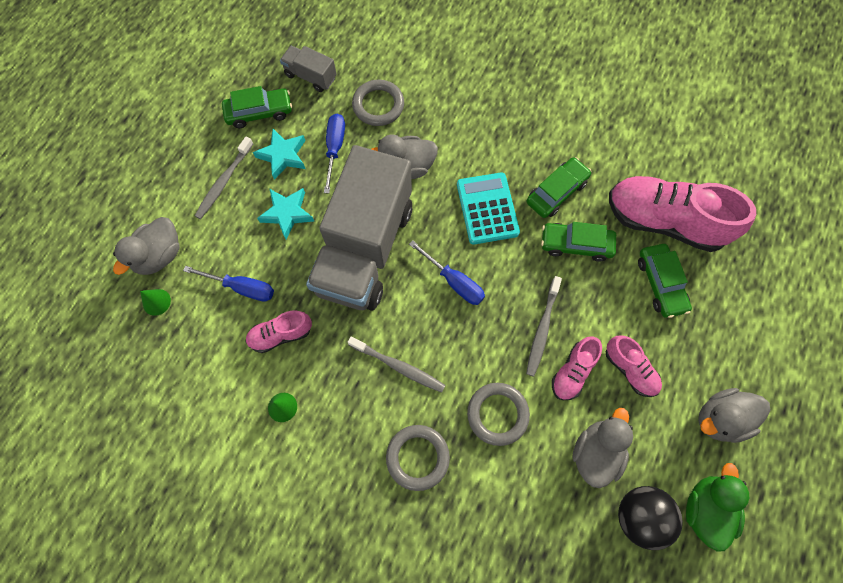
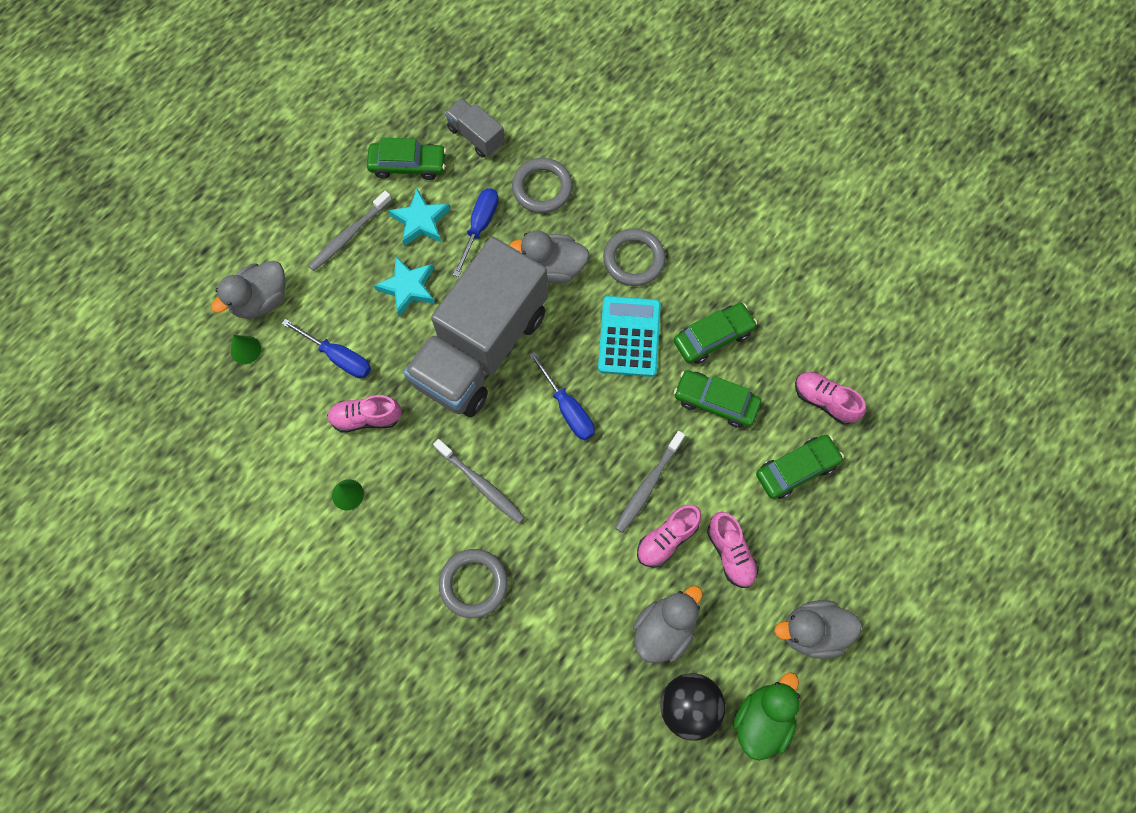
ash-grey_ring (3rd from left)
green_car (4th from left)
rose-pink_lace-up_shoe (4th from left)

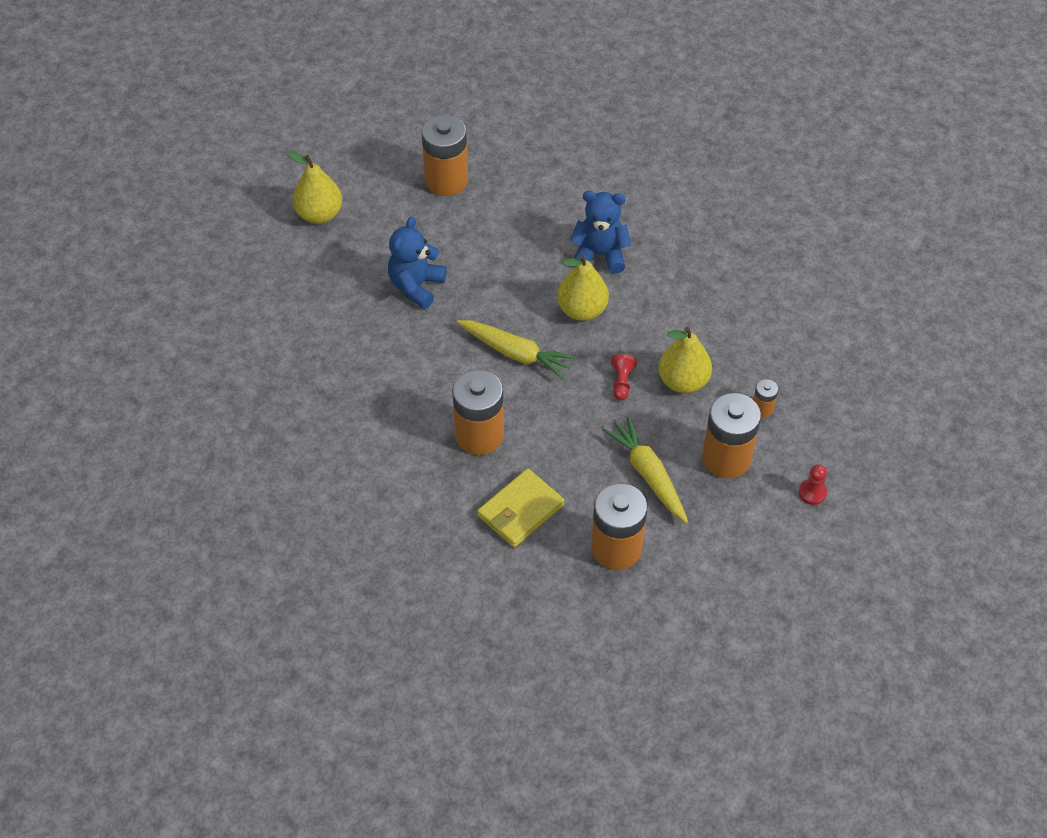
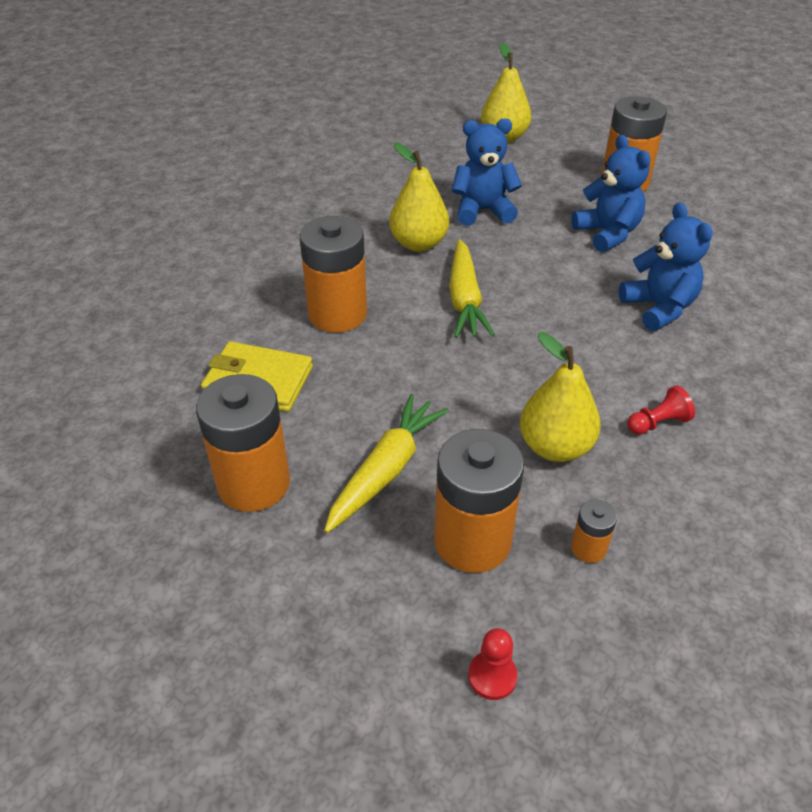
cobalt_teddy_bear (2nd from left)
bright_yellow_toy_pear (1st from left)
crimson_pawn (2nd from left)

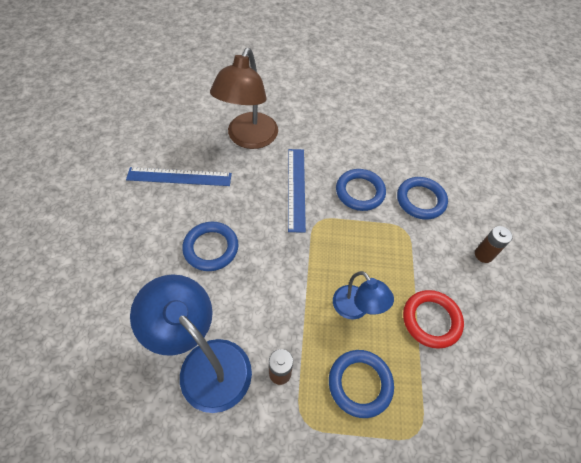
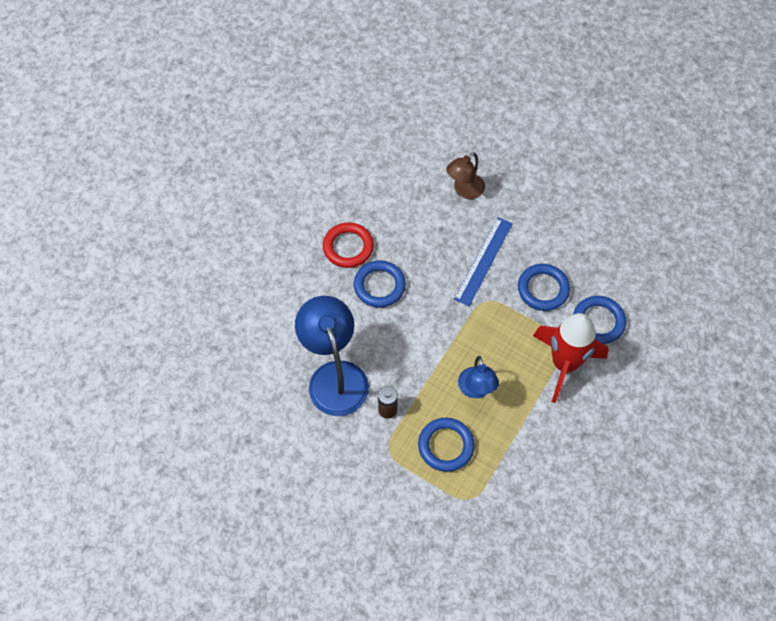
cobalt_straightedge (1st from left in the first image)
dark_brown_AA_battery (2nd from left in the first image)
crimson_rocket
crimson_ring
dark_brown_reading_lamp

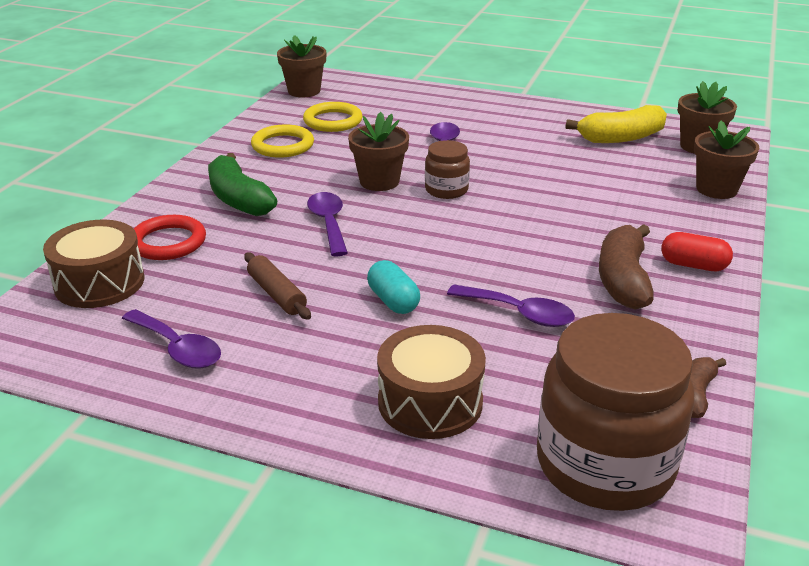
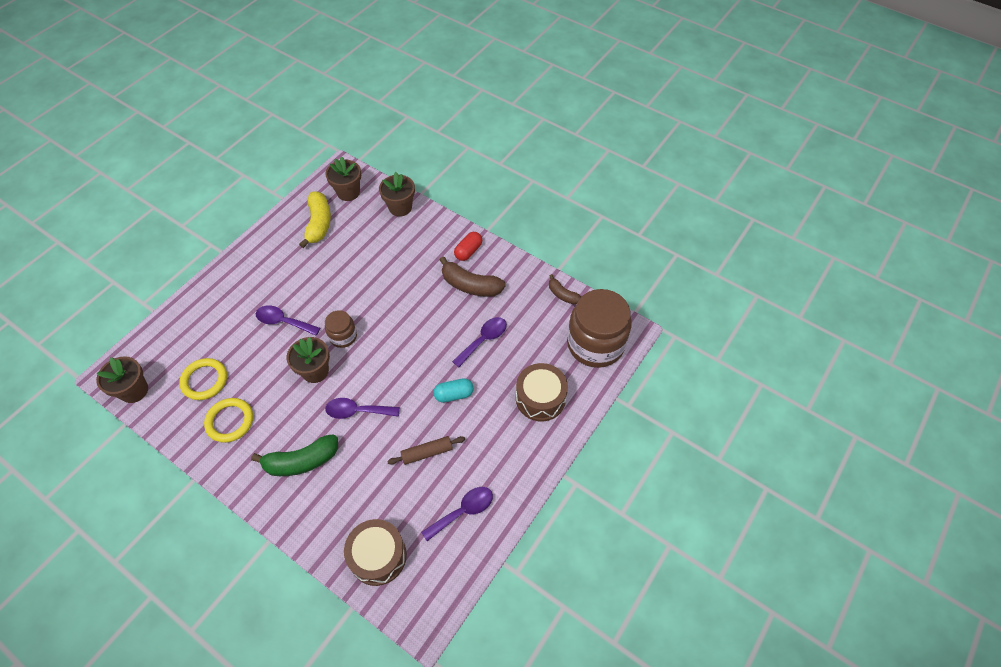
crimson_ring

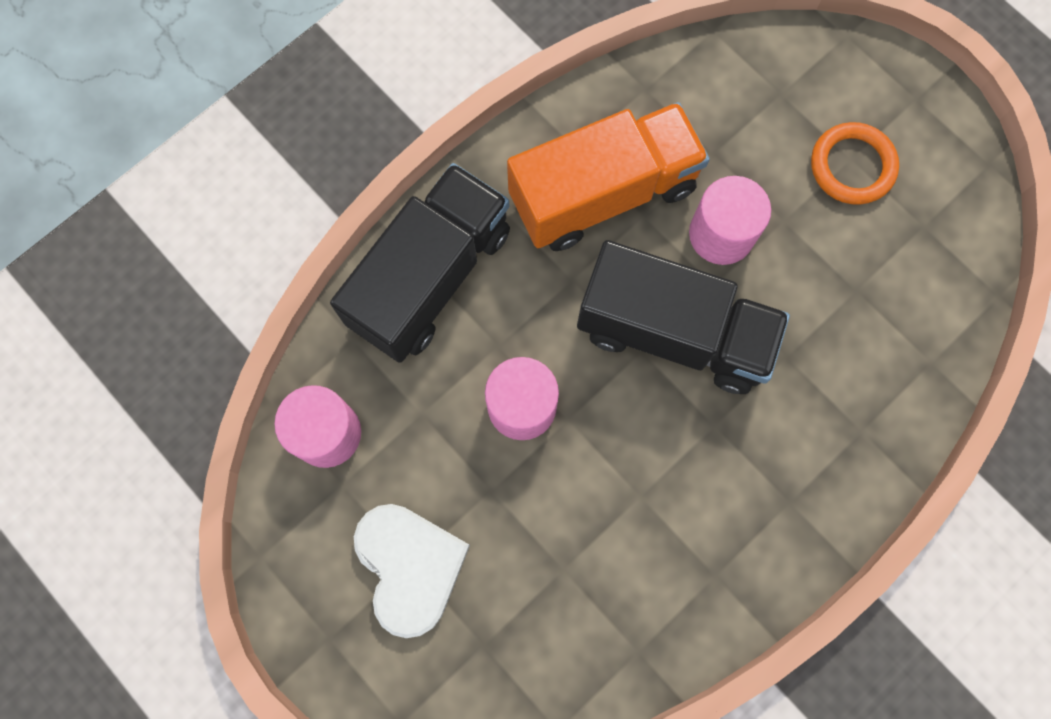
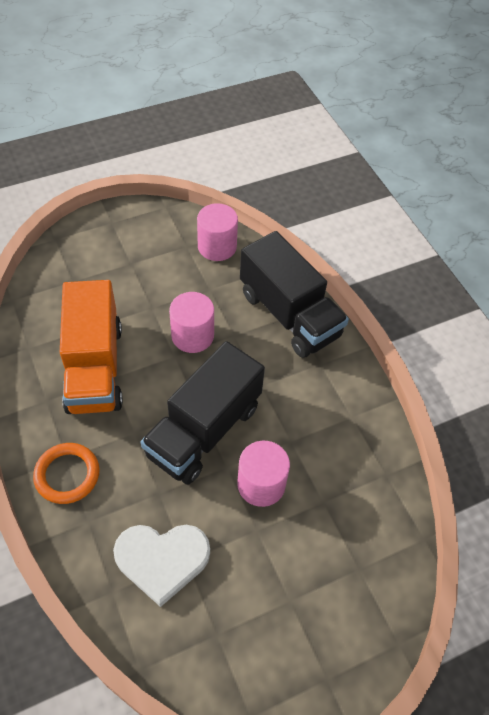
pure_white_heart_shape
bright_orange_lorry
bright_orange_ring

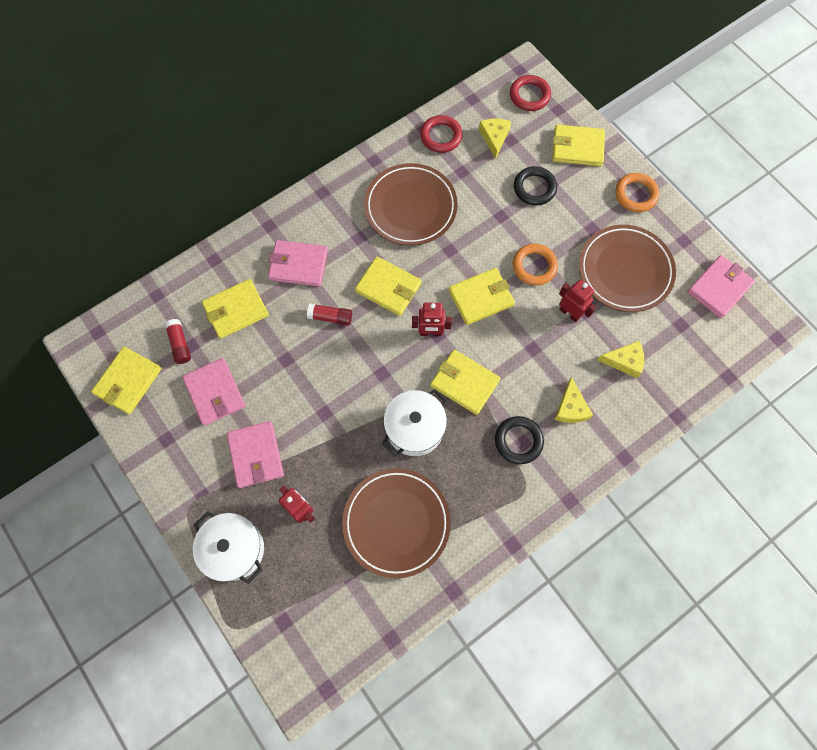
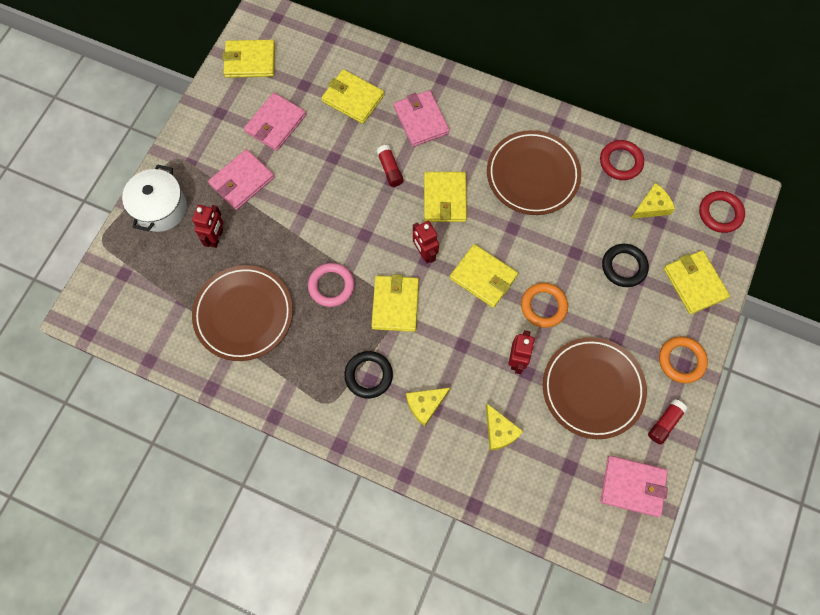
crimson_stick_of_glue (2nd from left)
rose-pink_ring

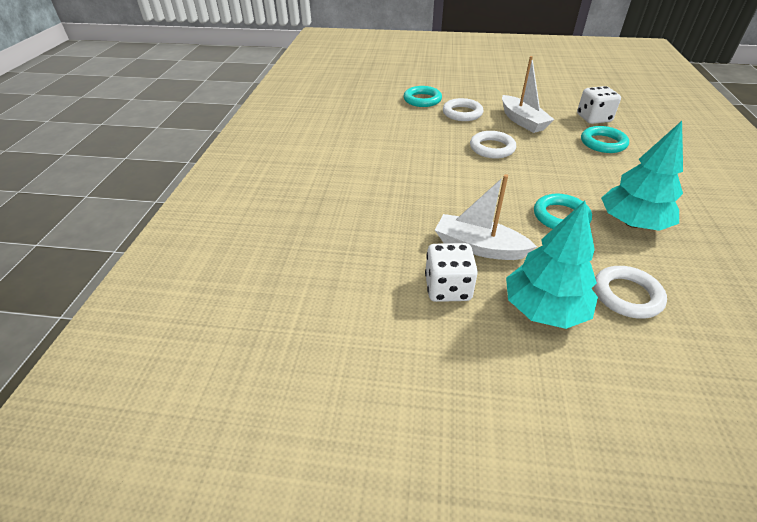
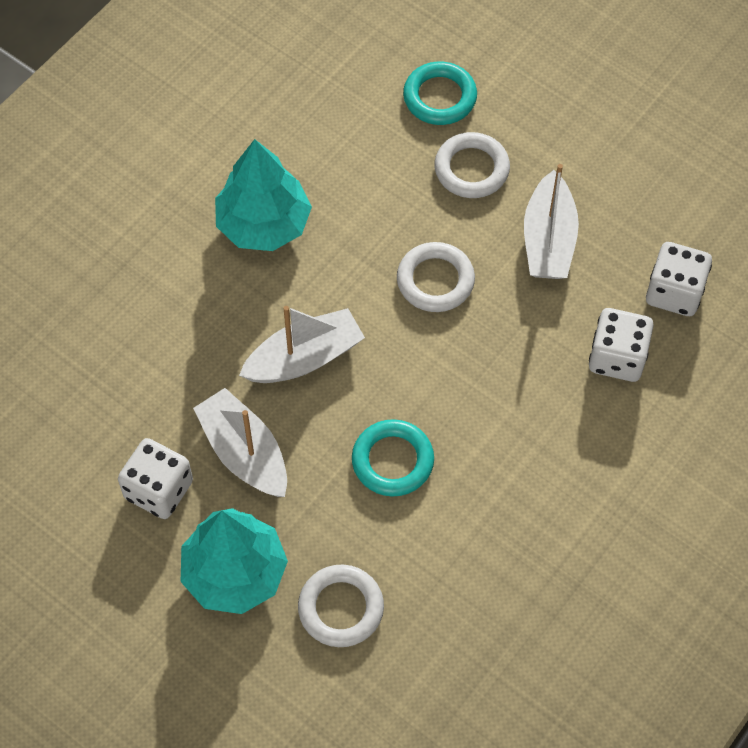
pure_white_sailboat (2nd from left)
turquoise_fir_tree (2nd from left)
pure_white_dice (2nd from left)

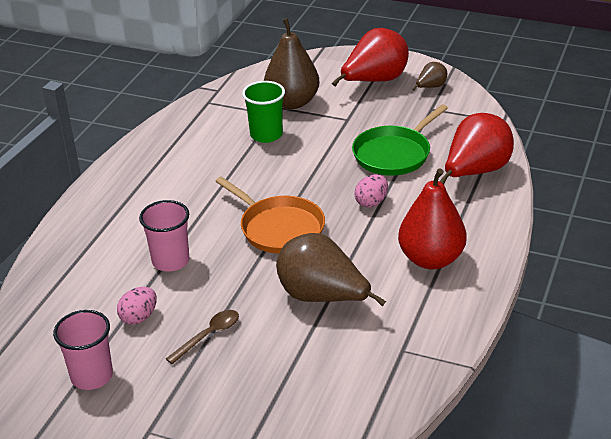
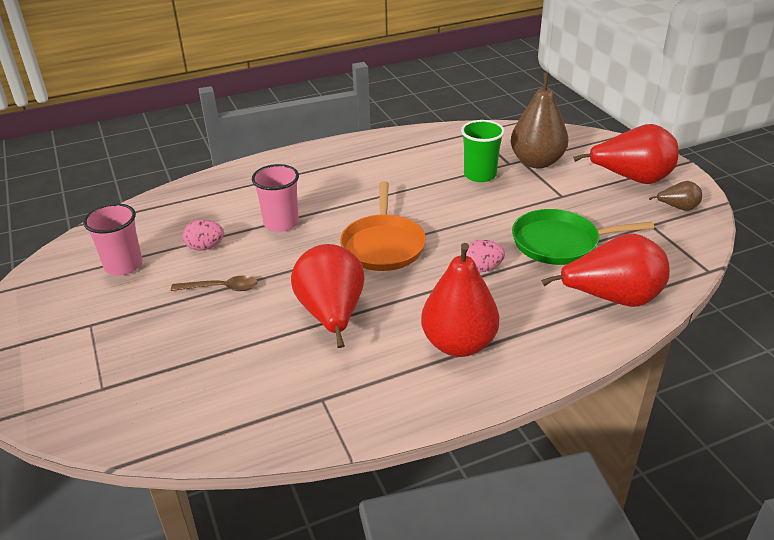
crimson_toy_pear (1st from left)

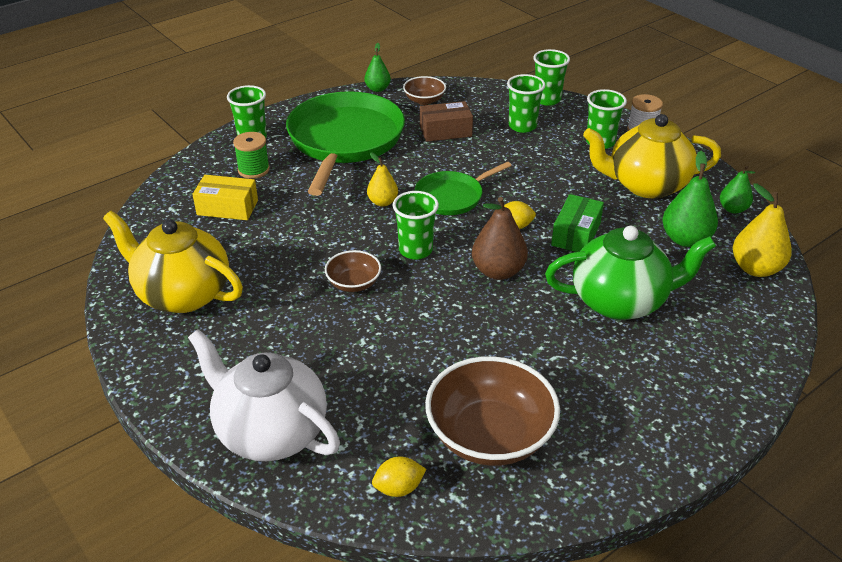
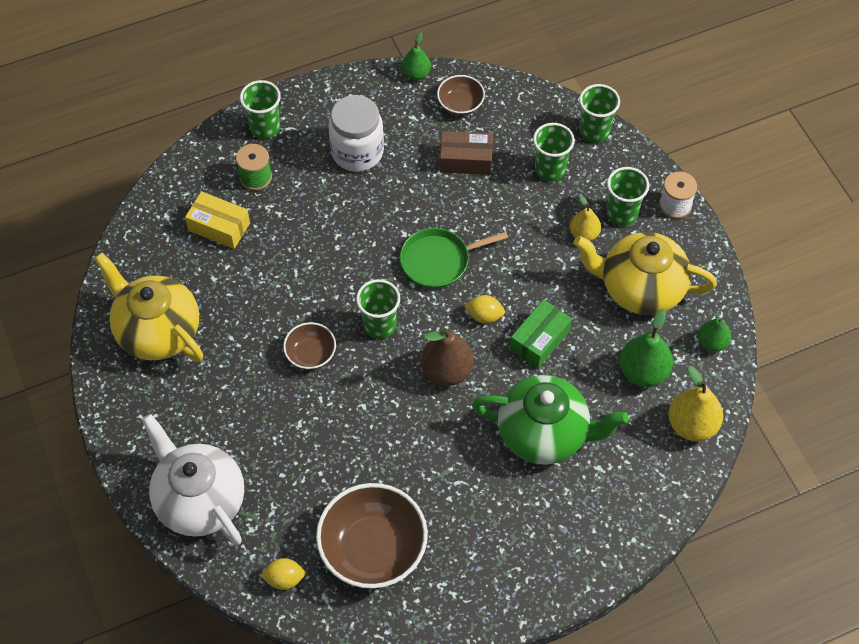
bright_yellow_toy_pear (1st from left)
pure_white_jar

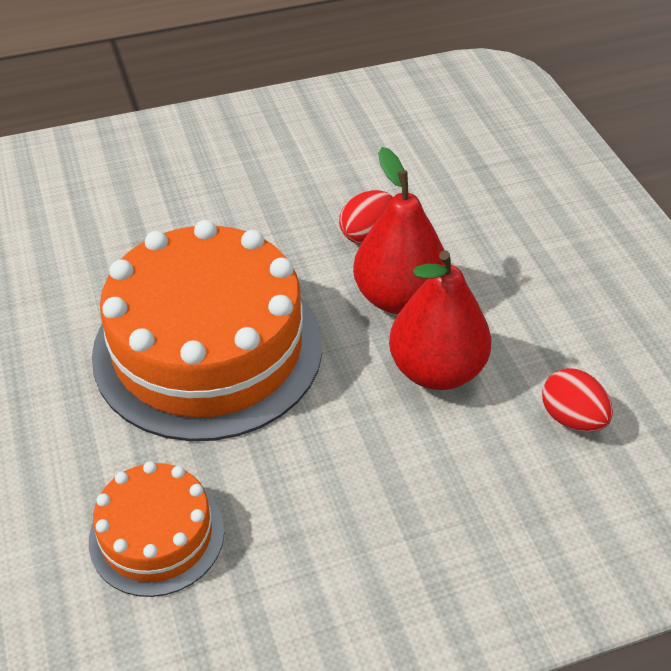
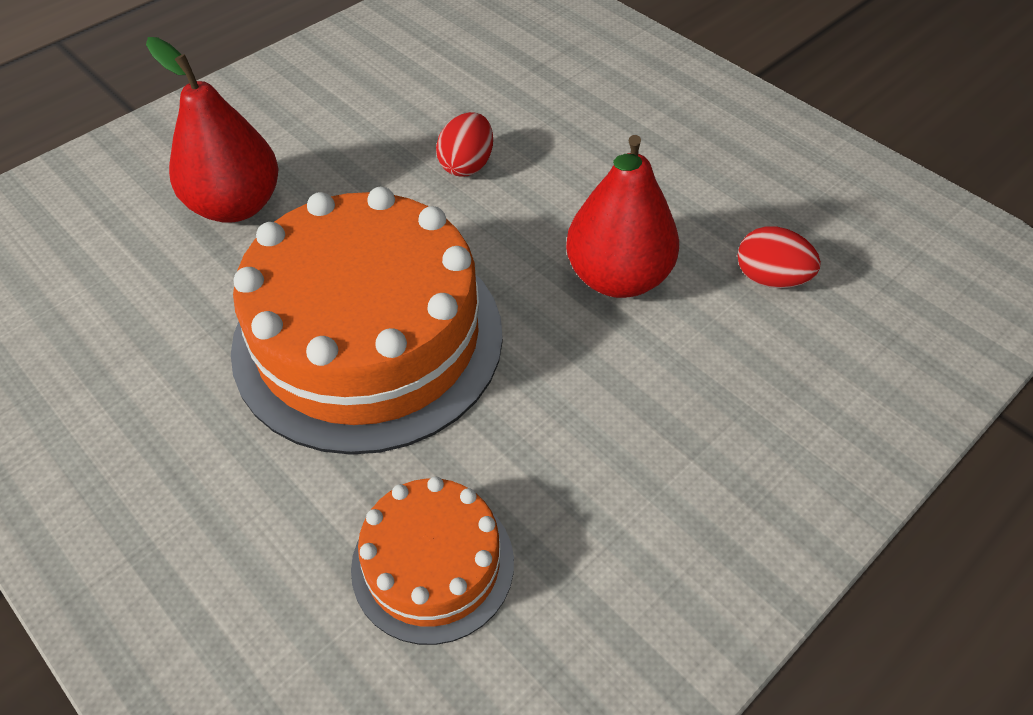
crimson_toy_pear (1st from left)

